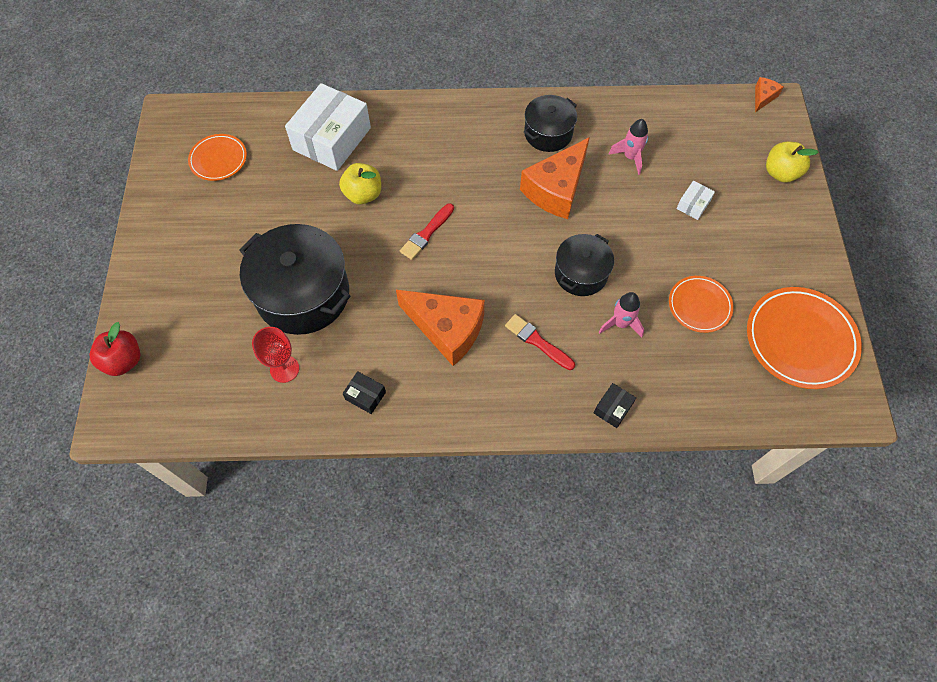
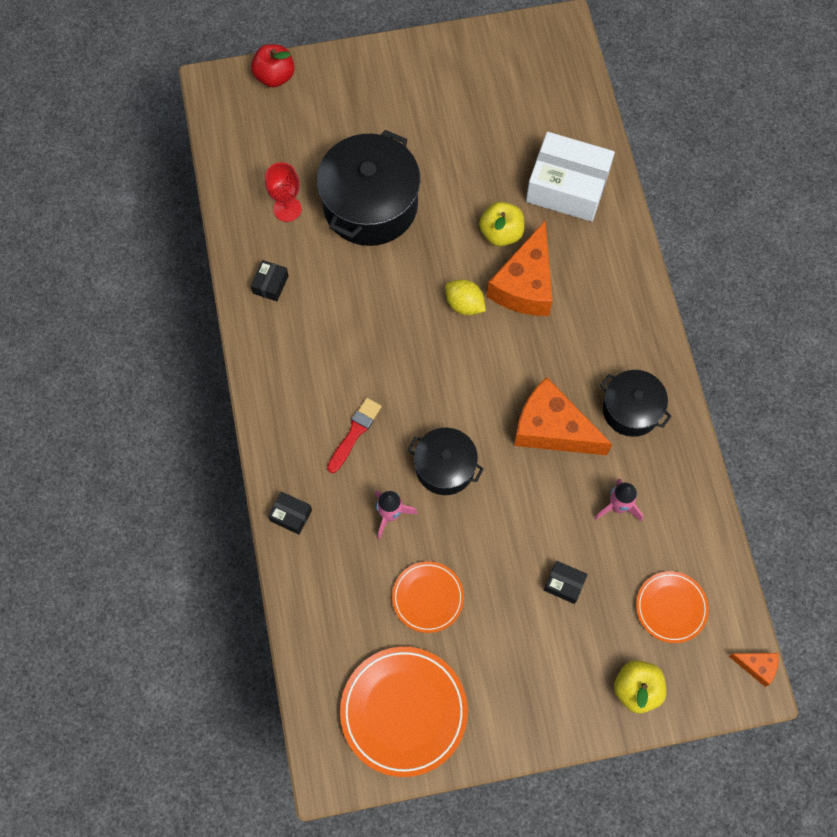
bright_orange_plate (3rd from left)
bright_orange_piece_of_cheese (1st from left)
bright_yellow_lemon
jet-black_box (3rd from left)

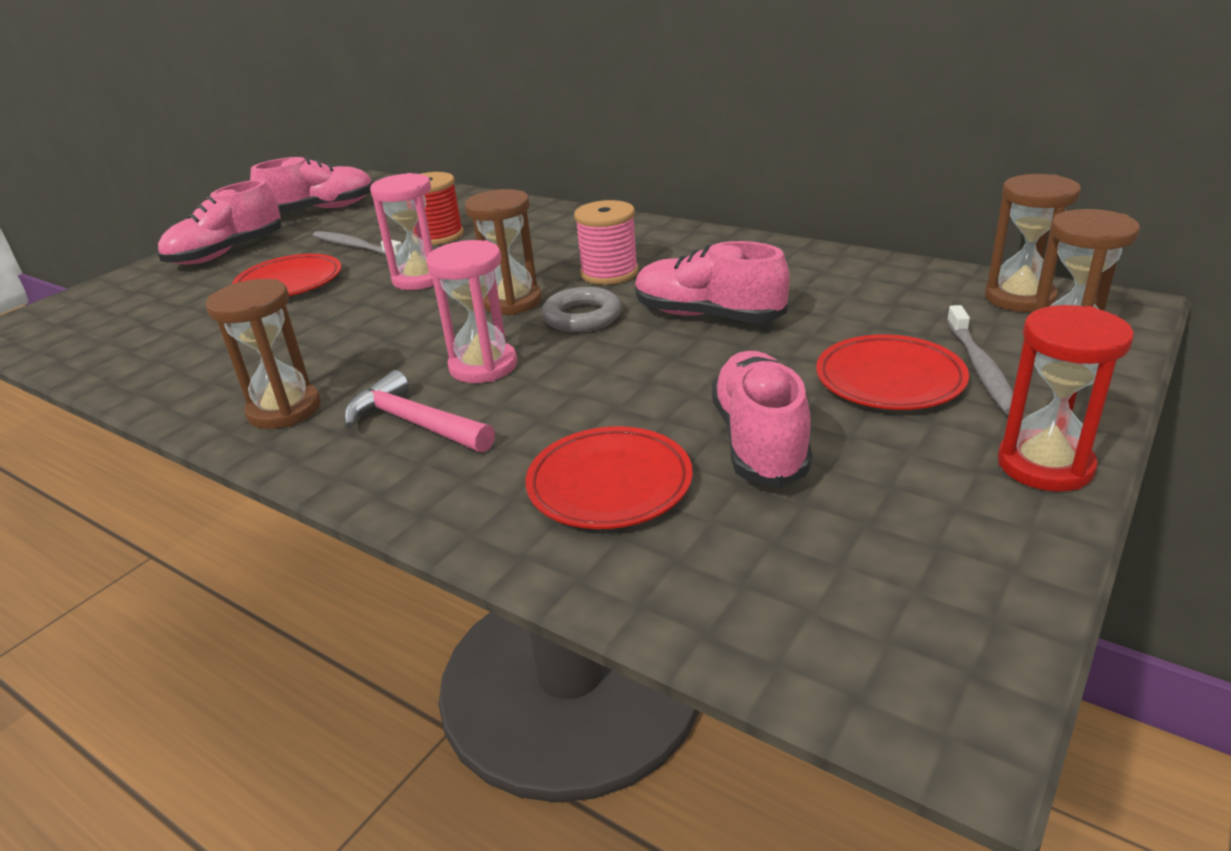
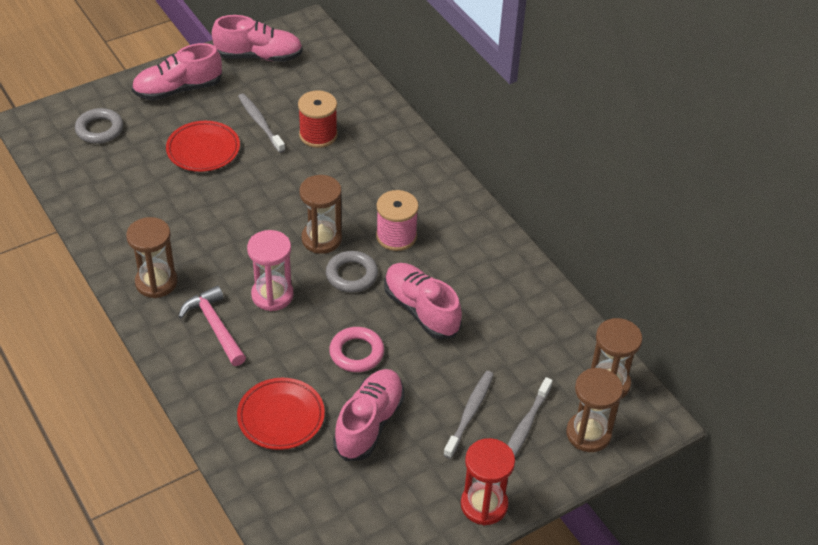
rose-pink_sandglass (1st from left in the first image)
ash-grey_ring (1st from left)
rose-pink_ring
ash-grey_tooth_brush (2nd from left)

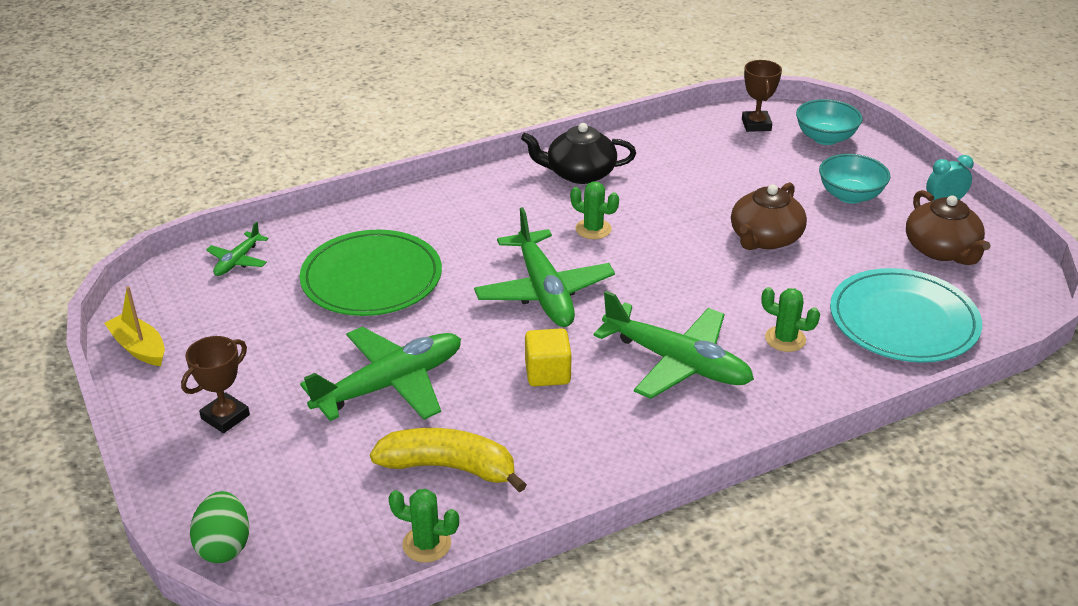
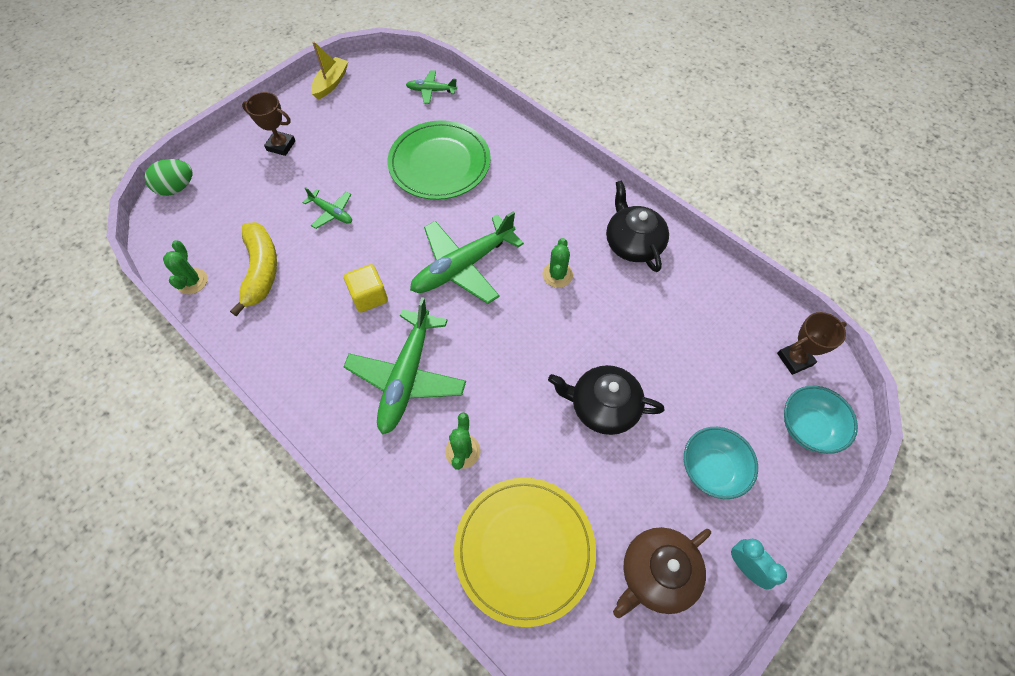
jet-black_tea_pot (1st from left)
bright_yellow_plate
green_aeroplane (1st from left)

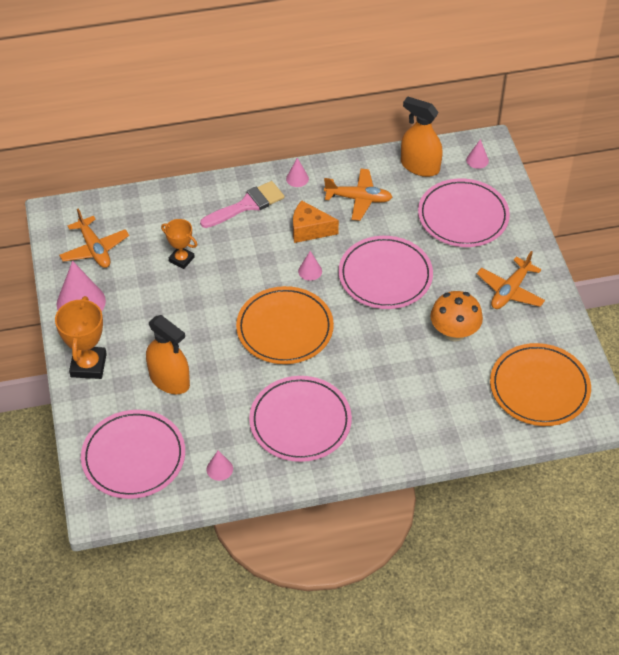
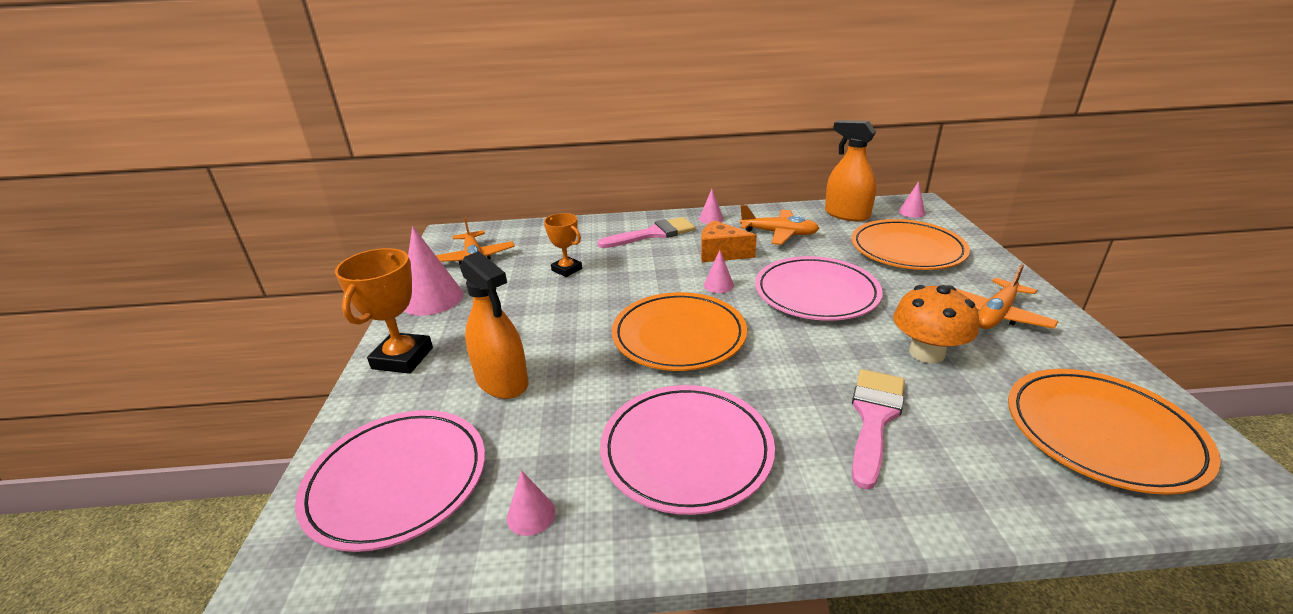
rose-pink_brush (2nd from left)
bright_orange_plate (2nd from left)

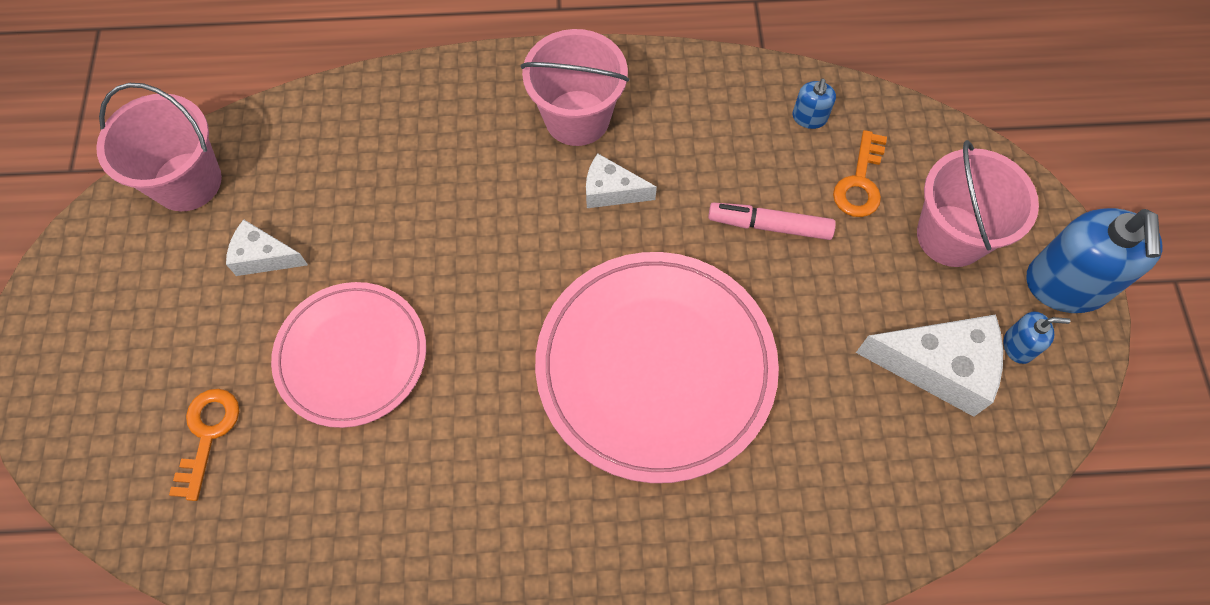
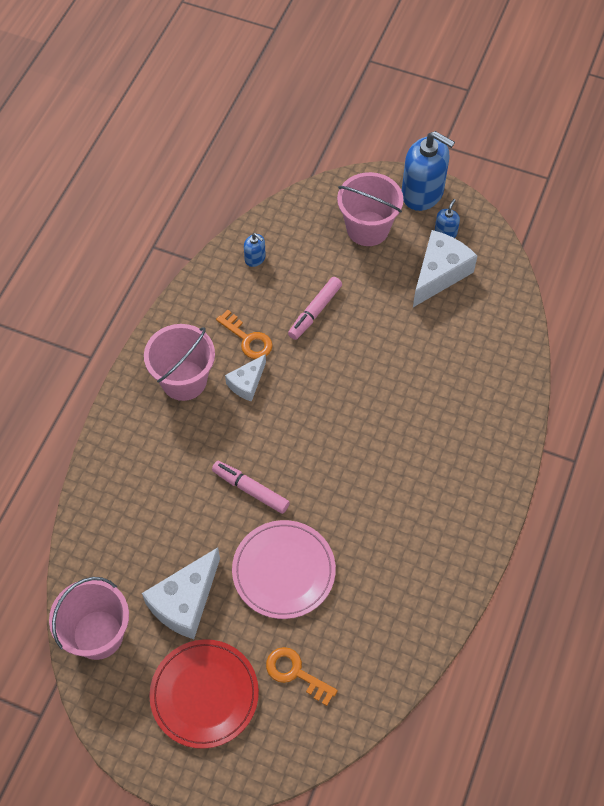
rose-pink_plate (2nd from left in the first image)
crimson_plate
rose-pink_marker (1st from left)
bright_orange_door_key (1st from left)
pure_white_piece_of_cheese (1st from left)

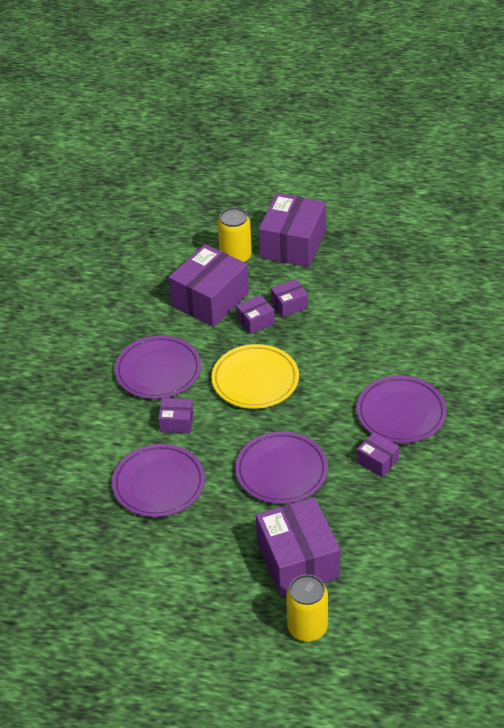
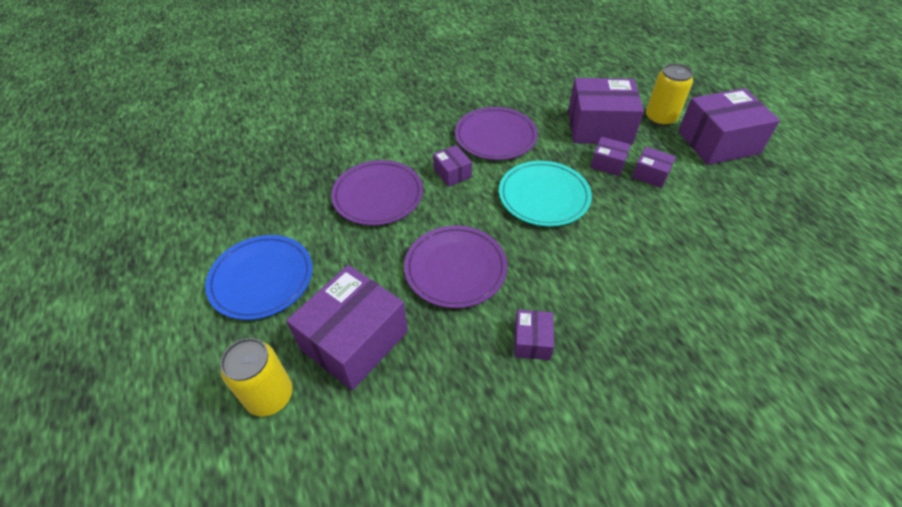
purple_plate (4th from left in the first image)
cobalt_plate
turquoise_plate

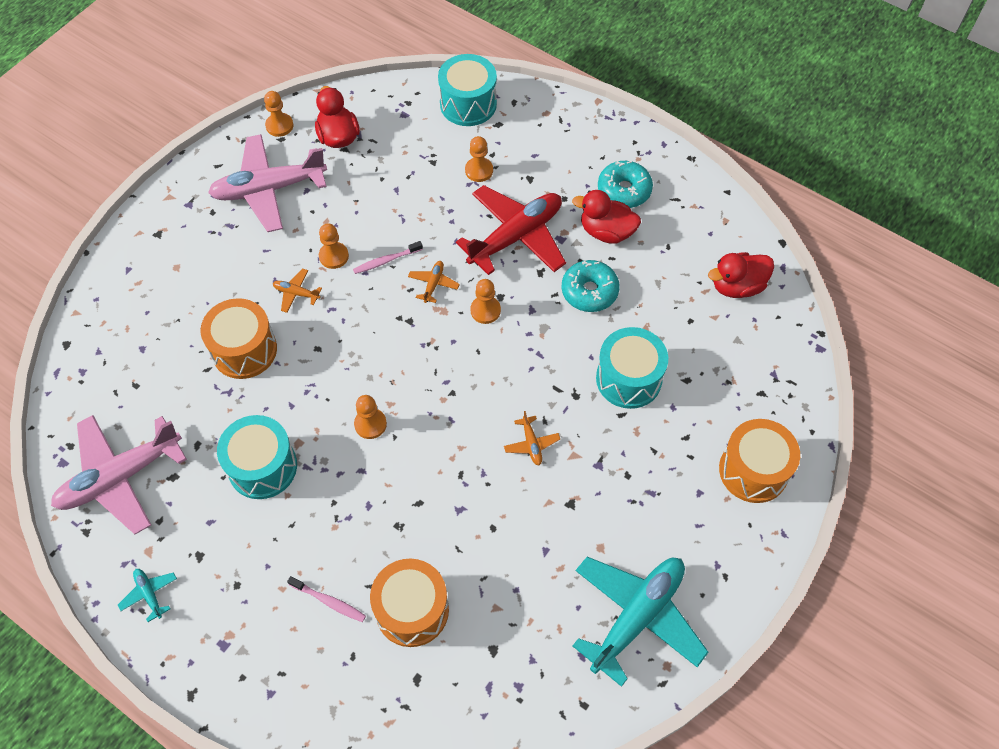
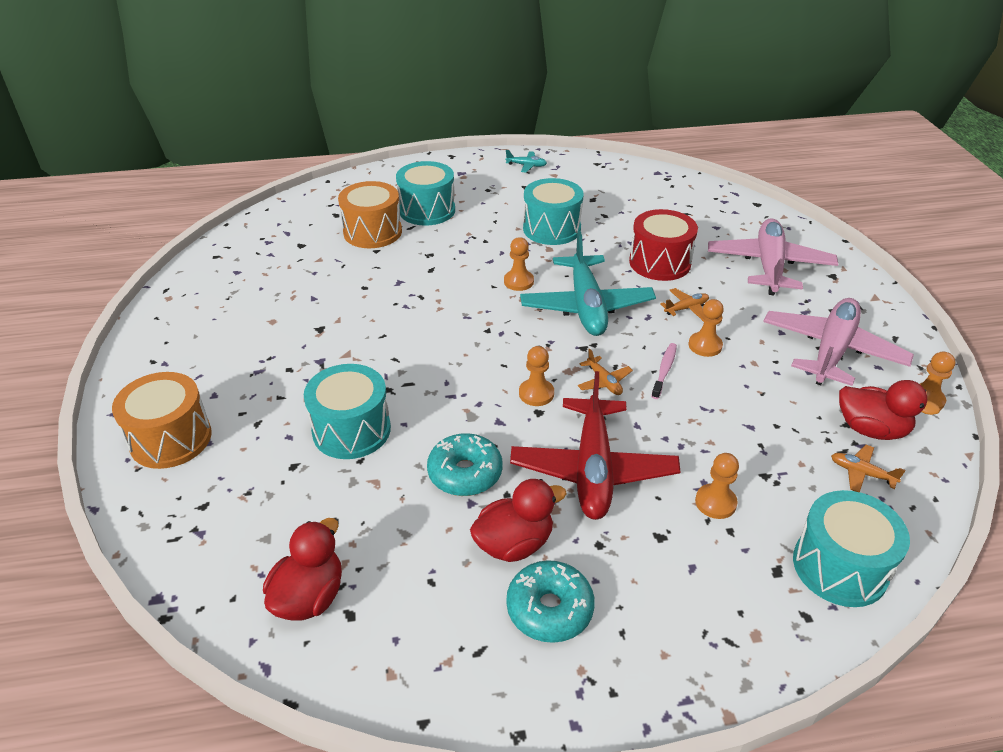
rose-pink_aeroplane (1st from left)
bright_orange_aeroplane (3rd from left)
turquoise_aeroplane (2nd from left)
turquoise_toy_drum (2nd from left)
crimson_toy_drum

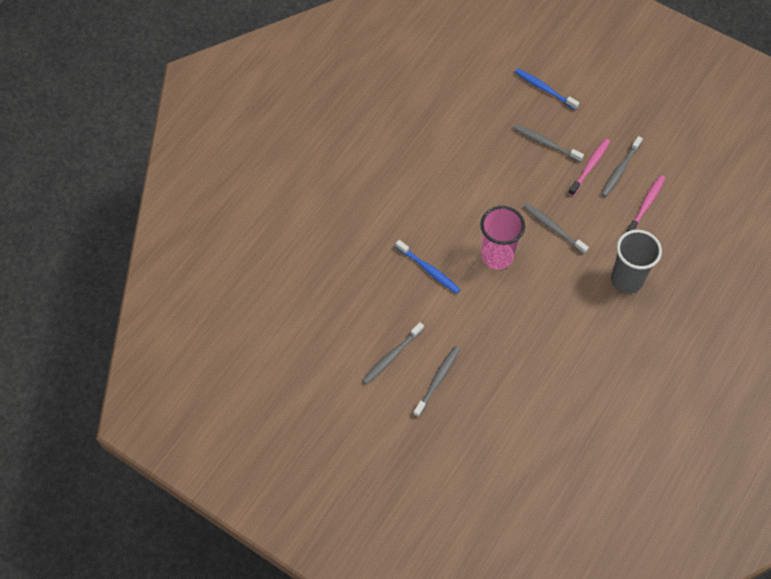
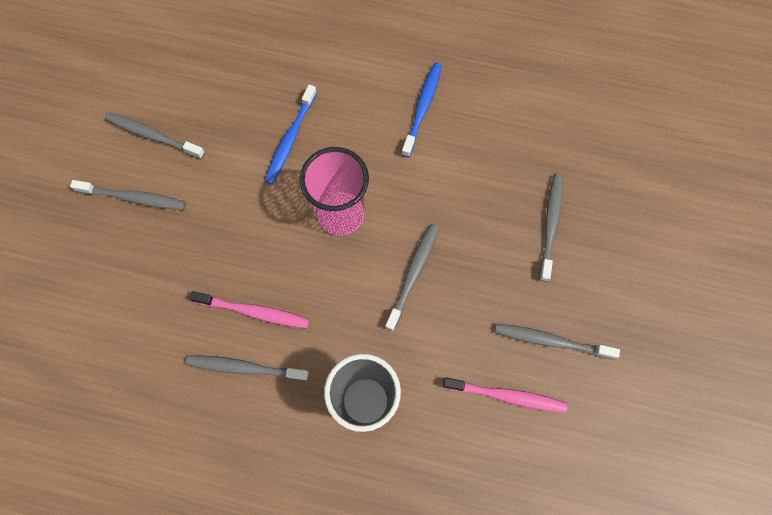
ash-grey_tooth_brush (3rd from left)
cobalt_tooth_brush (2nd from left)
rose-pink_tooth_brush (1st from left)

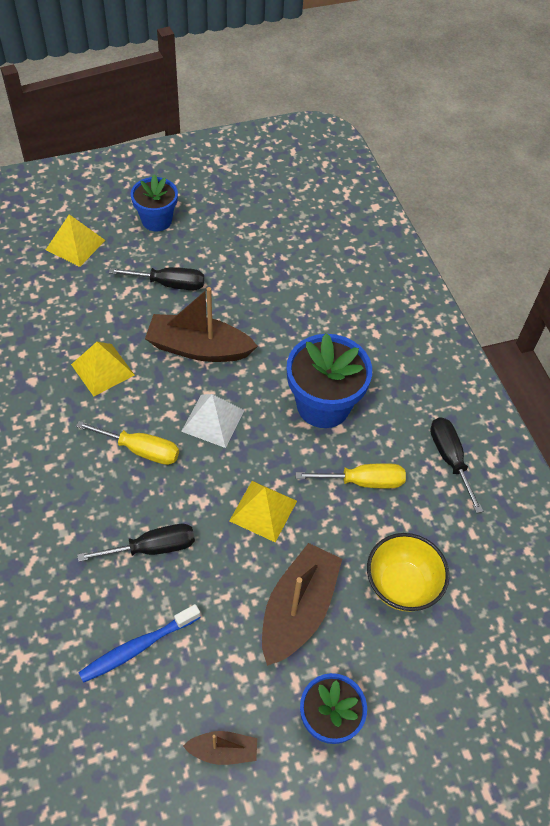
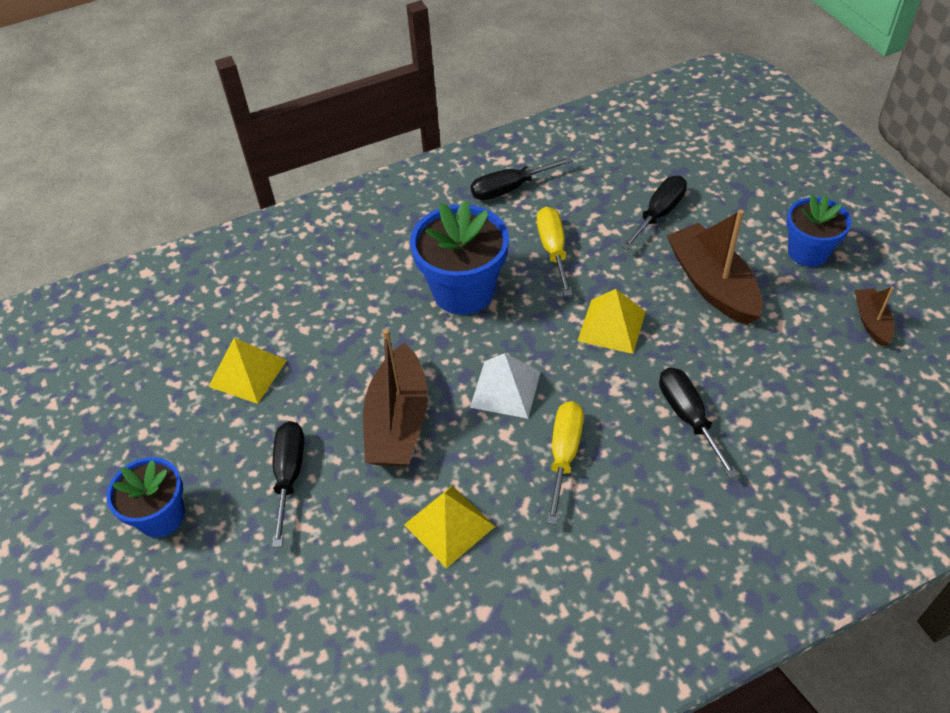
cobalt_tooth_brush
bright_yellow_pyramid (1st from left)
jet-black_screwdriver (3rd from left)
dark_brown_sailboat (2nd from left)

